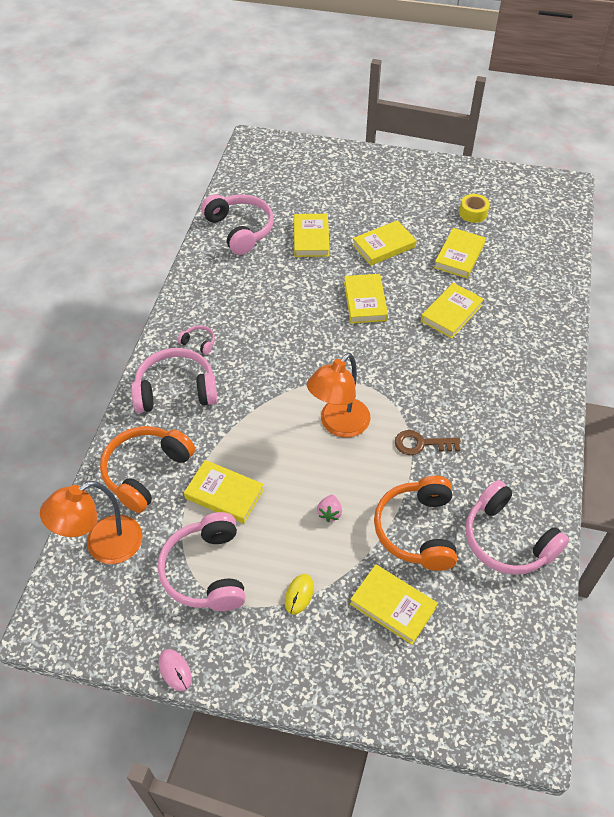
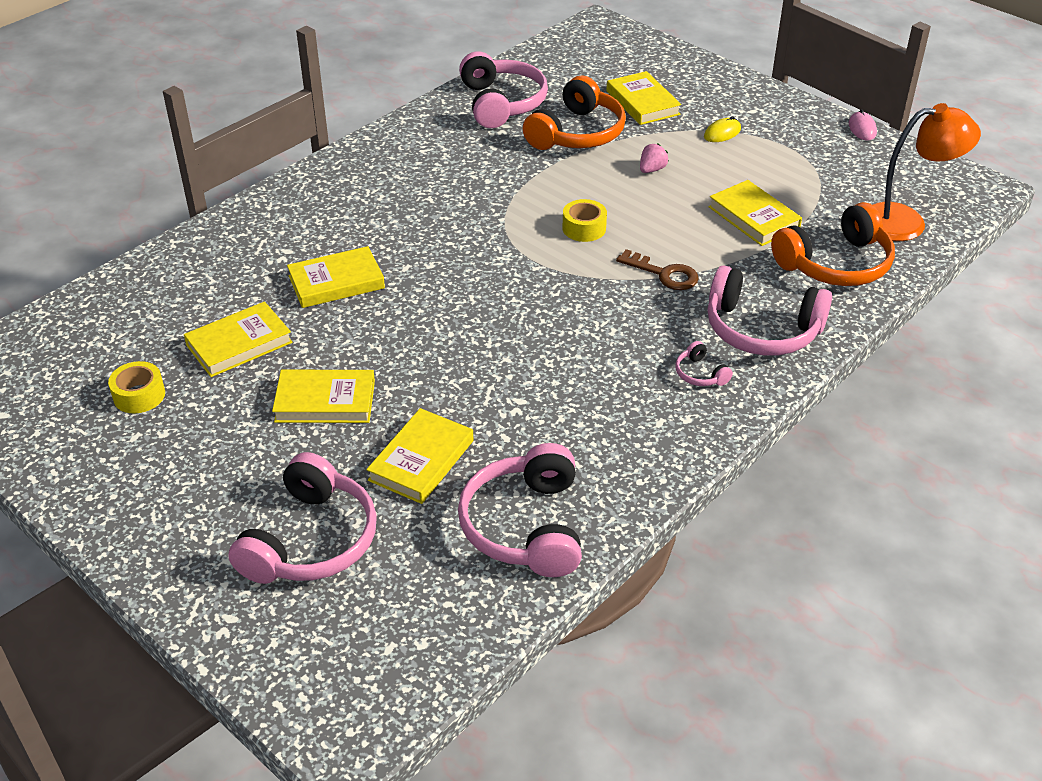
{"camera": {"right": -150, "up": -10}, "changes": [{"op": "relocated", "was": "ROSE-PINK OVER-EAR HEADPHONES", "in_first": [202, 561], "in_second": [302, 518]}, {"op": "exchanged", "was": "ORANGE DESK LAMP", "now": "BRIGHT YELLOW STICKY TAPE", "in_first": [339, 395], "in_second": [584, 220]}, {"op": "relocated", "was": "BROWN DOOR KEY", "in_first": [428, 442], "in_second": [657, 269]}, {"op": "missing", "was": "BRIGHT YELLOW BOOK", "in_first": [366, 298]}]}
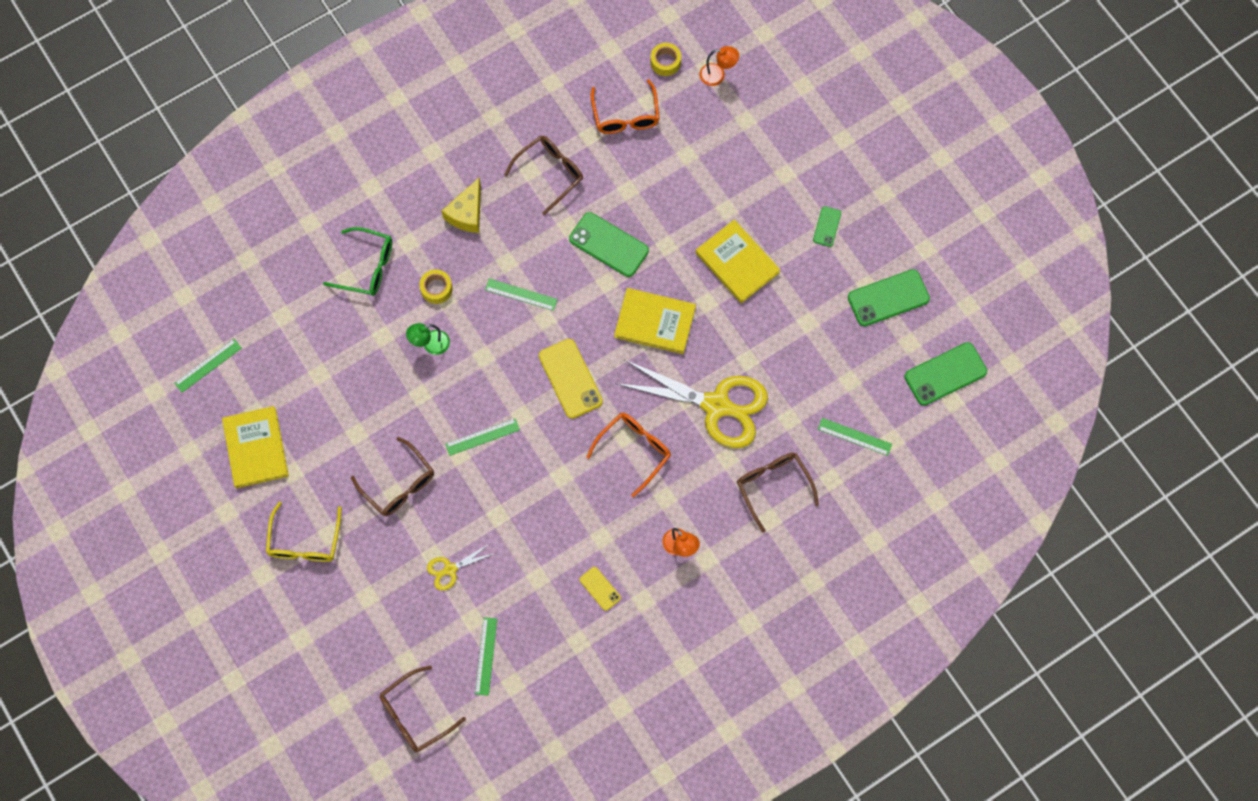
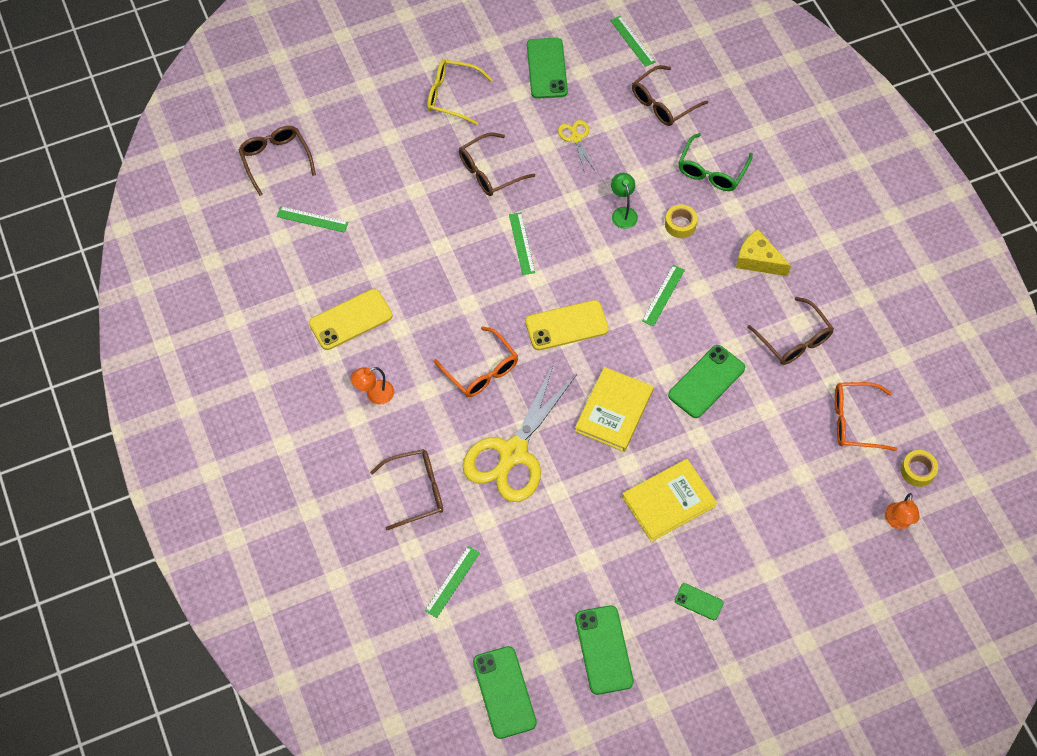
{"camera": {"right": 100, "up": -10}, "changes": [{"op": "size", "was": "BRIGHT YELLOW PHONE", "in_first": [600, 589], "in_second": [351, 319], "ratio": 1.87}, {"op": "exchanged", "was": "BRIGHT YELLOW BOOK", "now": "EMERALD PHONE", "in_first": [255, 447], "in_second": [547, 68]}, {"op": "relocated", "was": "BRIGHT YELLOW PAIR OF SCISSORS", "in_first": [460, 567], "in_second": [576, 146]}, {"op": "appeared", "now": "BROWN SPECTACLES", "in_second": [670, 95]}]}
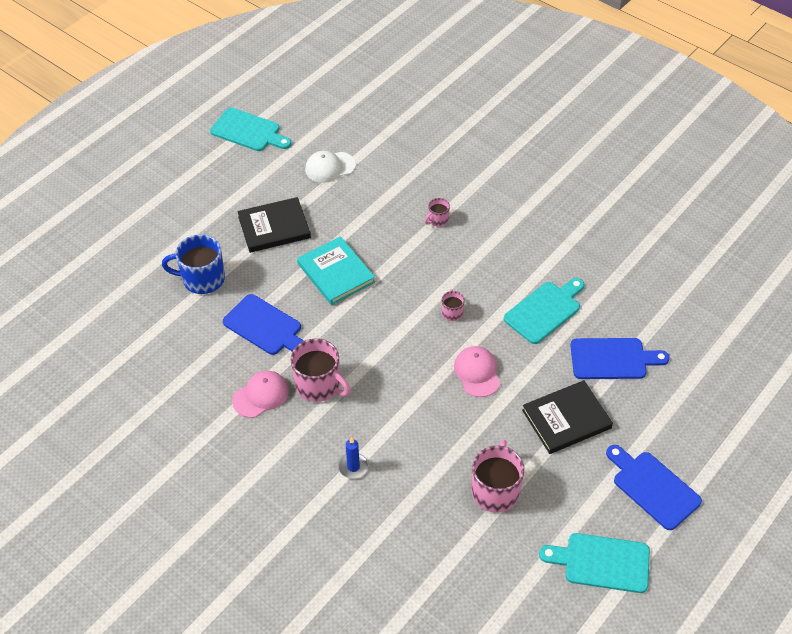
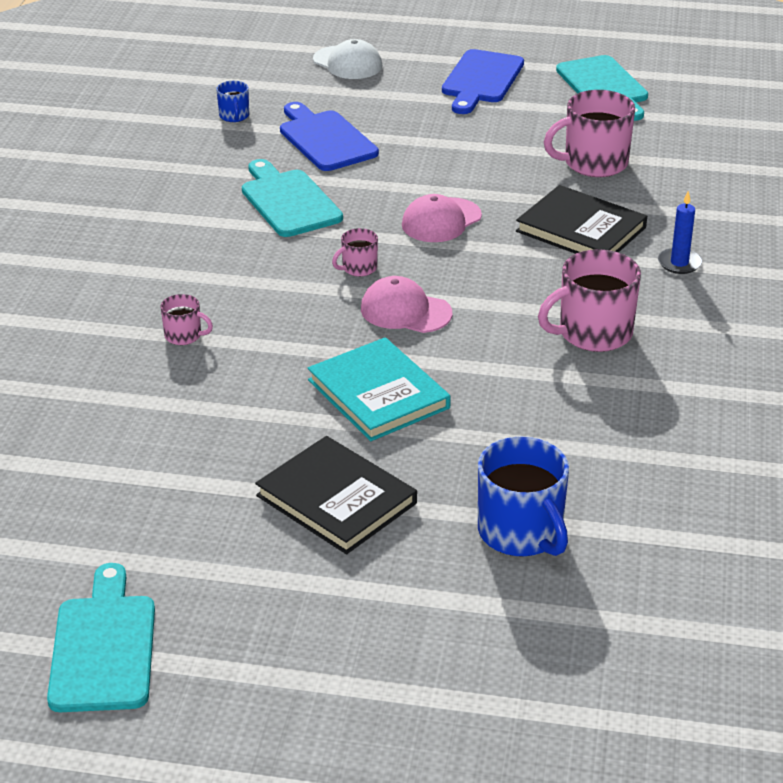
{"camera": {"right": -120, "up": -15}, "changes": [{"op": "appeared", "now": "BLUE TEA MUG", "in_second": [232, 101]}, {"op": "spun", "was": "AQUA CUTTING BOARD", "in_first": [544, 311], "in_second": [292, 198], "clockwise": 45}, {"op": "spun", "was": "AQUA BOOK", "in_first": [336, 270], "in_second": [379, 389], "clockwise": -60}, {"op": "relocated", "was": "WHITE PEAKED CAP", "in_first": [330, 167], "in_second": [347, 59]}, {"op": "relocated", "was": "ROSE-PINK PEAKED CAP", "in_first": [260, 394], "in_second": [406, 304]}, {"op": "relocated", "was": "EBONY BOOK", "in_first": [567, 417], "in_second": [581, 219]}, {"op": "spun", "was": "ROSE-PINK TEA MUG", "in_first": [320, 370], "in_second": [589, 300], "clockwise": -120}, {"op": "missing", "was": "BLUE CUTTING BOARD", "in_first": [263, 324]}]}
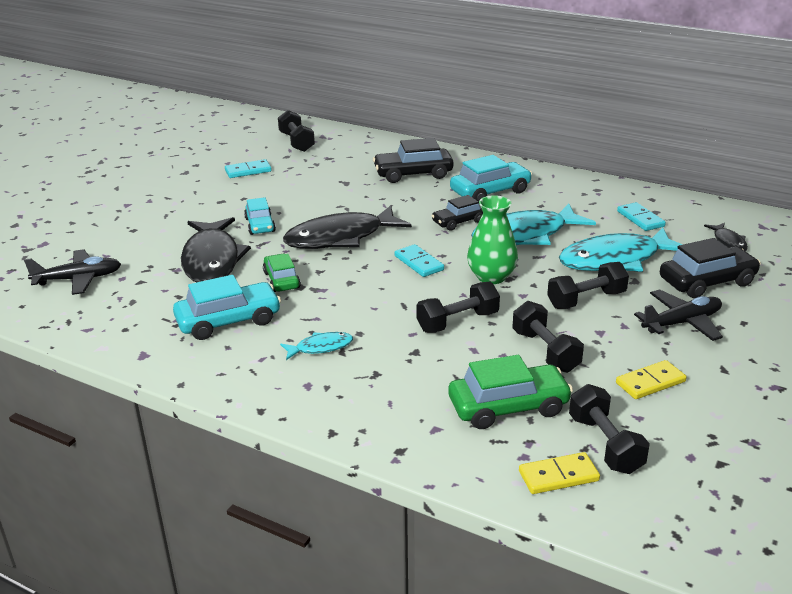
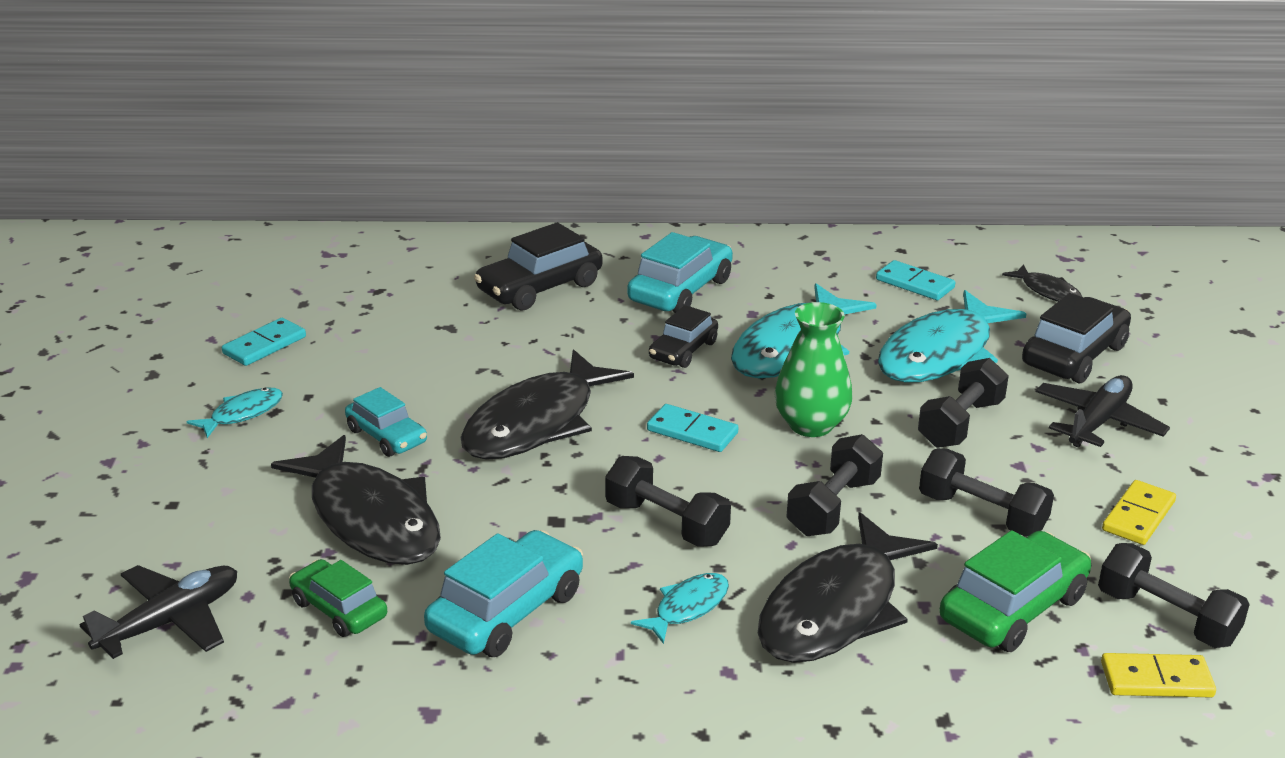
{"camera": {"right": -30, "up": 0}, "changes": [{"op": "appeared", "now": "AQUA FISH FIGURE", "in_second": [235, 413]}, {"op": "relocated", "was": "EMERALD TOY CAR", "in_first": [282, 273], "in_second": [338, 598]}, {"op": "relocated", "was": "EBONY HAND WEIGHT", "in_first": [296, 131], "in_second": [668, 501]}, {"op": "appeared", "now": "EBONY FISH FIGURE", "in_second": [848, 587]}, {"op": "spun", "was": "BRIGHT YELLOW DOMINO", "in_first": [559, 473], "in_second": [1158, 675], "clockwise": 45}]}
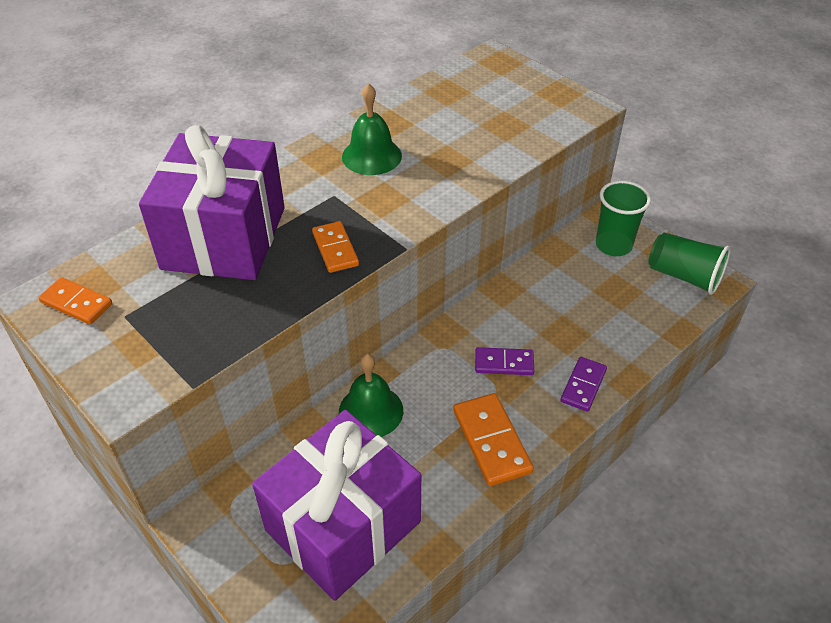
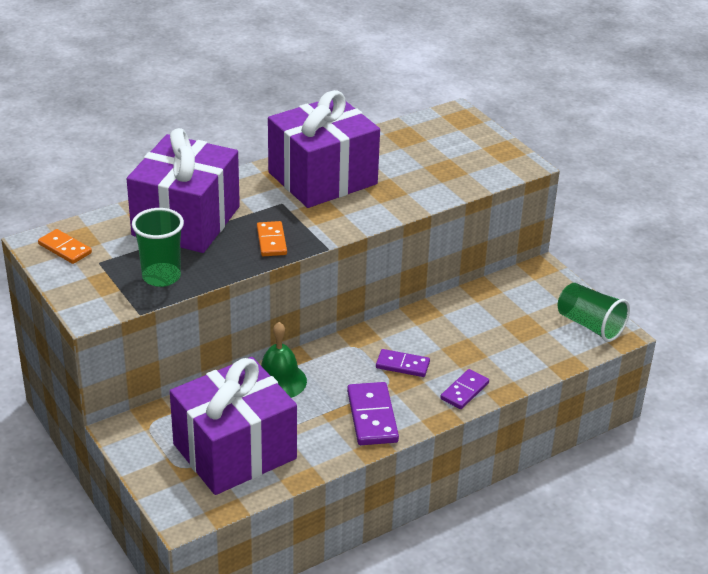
{"camera": {"right": 10, "up": -10}, "changes": [{"op": "relocated", "was": "EMERALD TUMBLER", "in_first": [623, 218], "in_second": [158, 247]}, {"op": "exchanged", "was": "EMERALD BELL", "now": "VIOLET WRAPPED GIFT", "in_first": [372, 129], "in_second": [324, 149]}, {"op": "colour", "was": "ORANGE DOMINO", "now": "VIOLET DOMINO", "in_first": [493, 439], "in_second": [373, 413]}]}
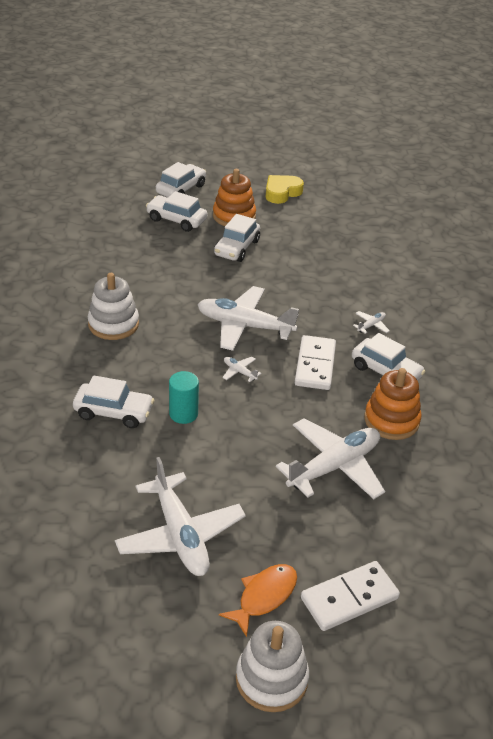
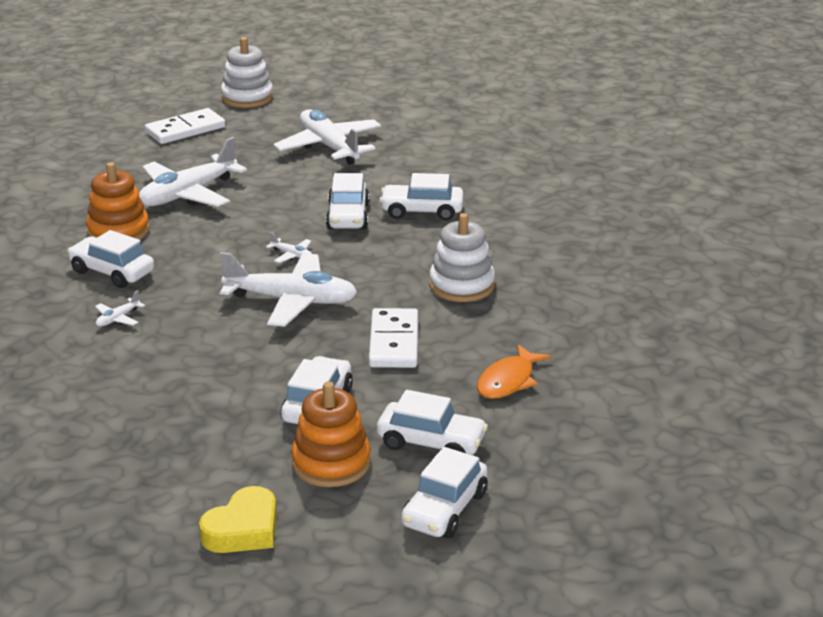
{"camera": {"right": 175, "up": -10}, "changes": [{"op": "exchanged", "was": "AQUA SOLID CYLINDER", "now": "WHITE TOY CAR", "in_first": [184, 397], "in_second": [347, 201]}, {"op": "relocated", "was": "WHITE DOMINO", "in_first": [315, 362], "in_second": [393, 338]}, {"op": "relocated", "was": "ORANGE FISH FIGURE", "in_first": [258, 600], "in_second": [514, 371]}]}
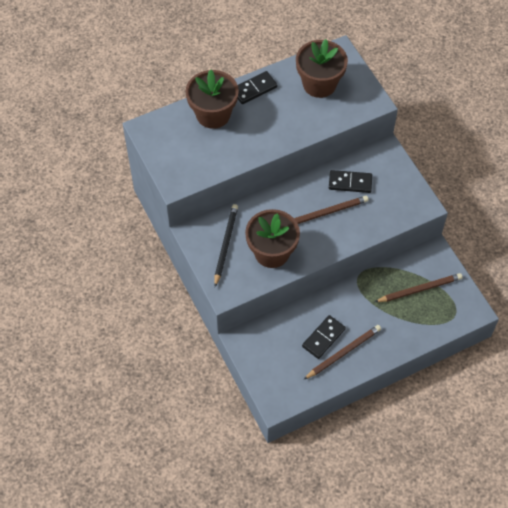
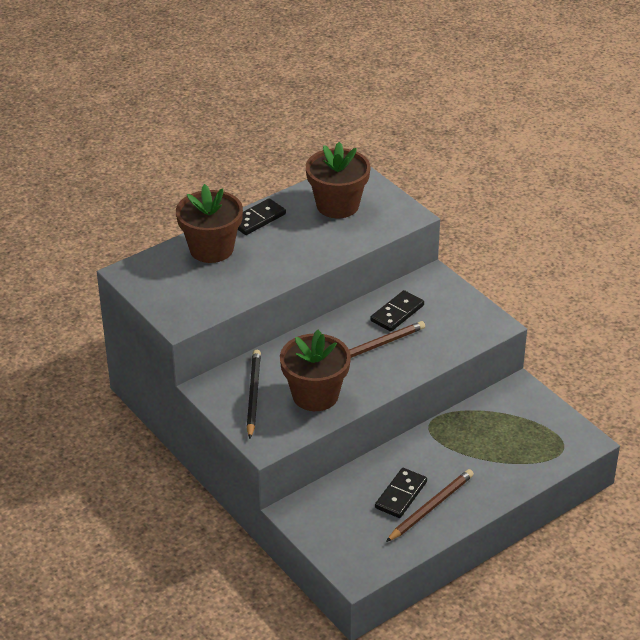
{"camera": {"right": -10, "up": -20}, "changes": [{"op": "spun", "was": "EBONY DOMINO", "in_first": [350, 181], "in_second": [397, 311], "clockwise": -45}, {"op": "missing", "was": "BROWN WOODEN PENCIL", "in_first": [419, 287]}]}
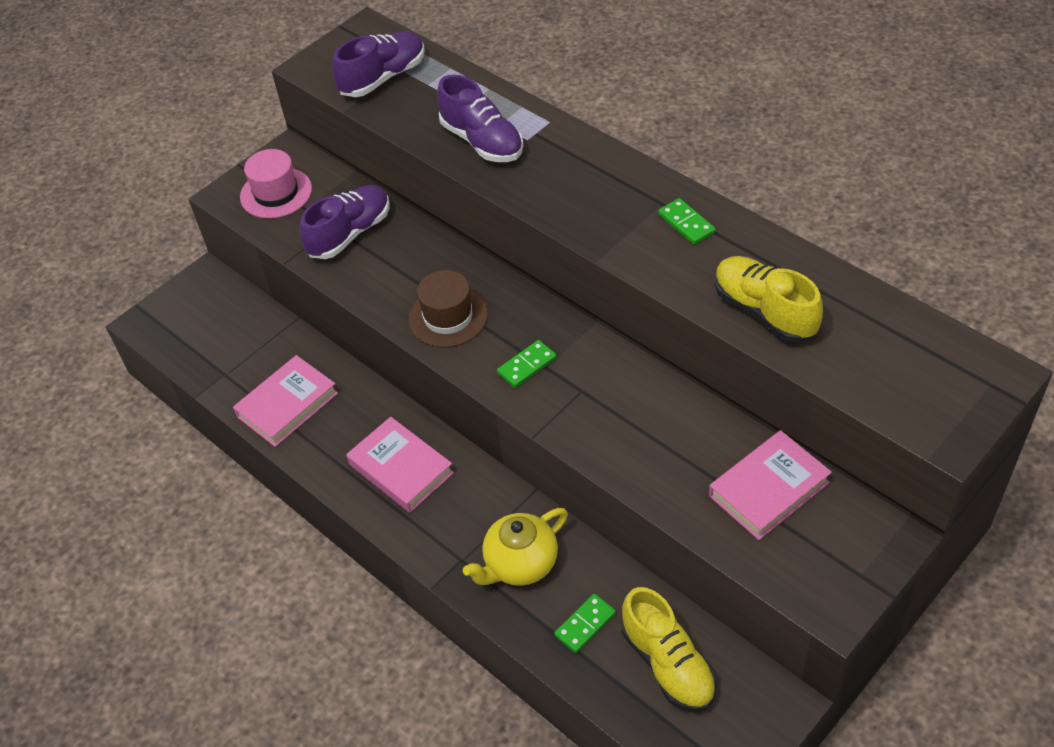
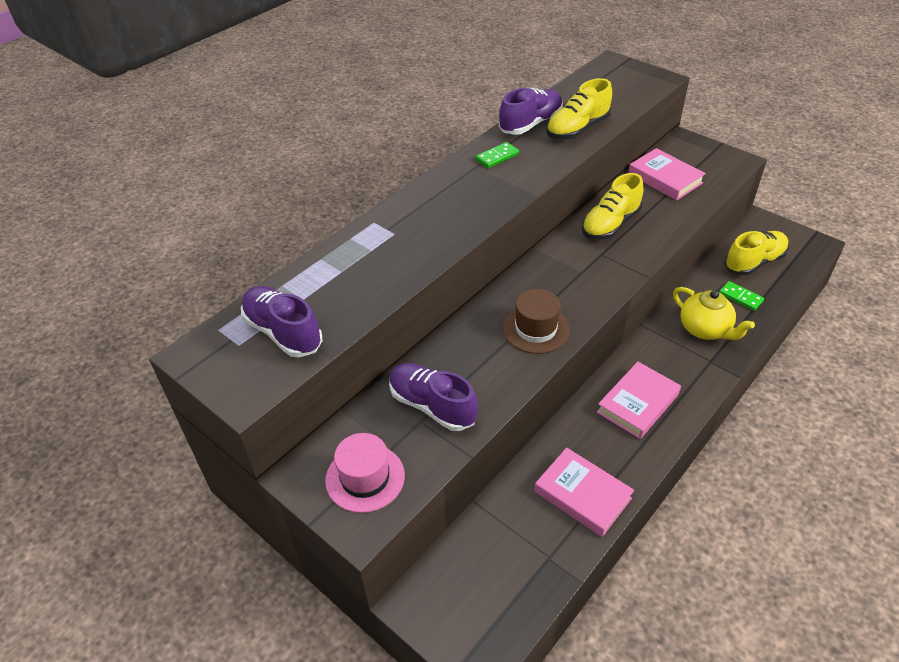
{"camera": {"right": -95, "up": -5}, "changes": [{"op": "relocated", "was": "VIOLET LACE-UP SHOE", "in_first": [480, 118], "in_second": [531, 111]}, {"op": "appeared", "now": "BRIGHT YELLOW LACE-UP SHOE", "in_second": [612, 206]}, {"op": "missing", "was": "EMERALD DOMINO", "in_first": [527, 364]}]}
